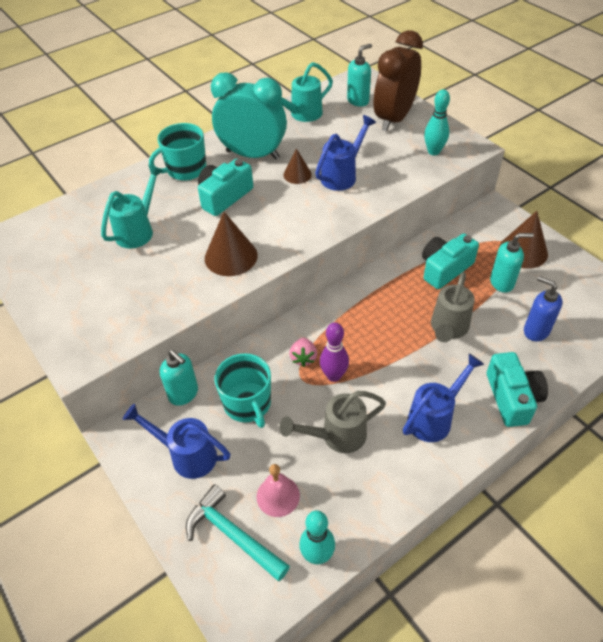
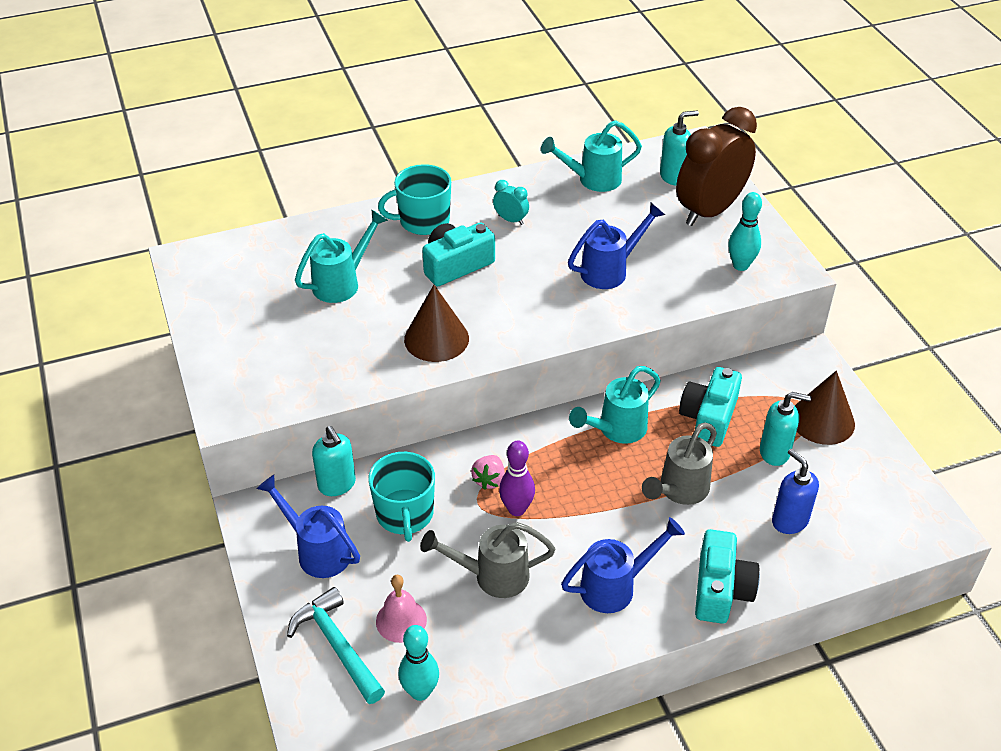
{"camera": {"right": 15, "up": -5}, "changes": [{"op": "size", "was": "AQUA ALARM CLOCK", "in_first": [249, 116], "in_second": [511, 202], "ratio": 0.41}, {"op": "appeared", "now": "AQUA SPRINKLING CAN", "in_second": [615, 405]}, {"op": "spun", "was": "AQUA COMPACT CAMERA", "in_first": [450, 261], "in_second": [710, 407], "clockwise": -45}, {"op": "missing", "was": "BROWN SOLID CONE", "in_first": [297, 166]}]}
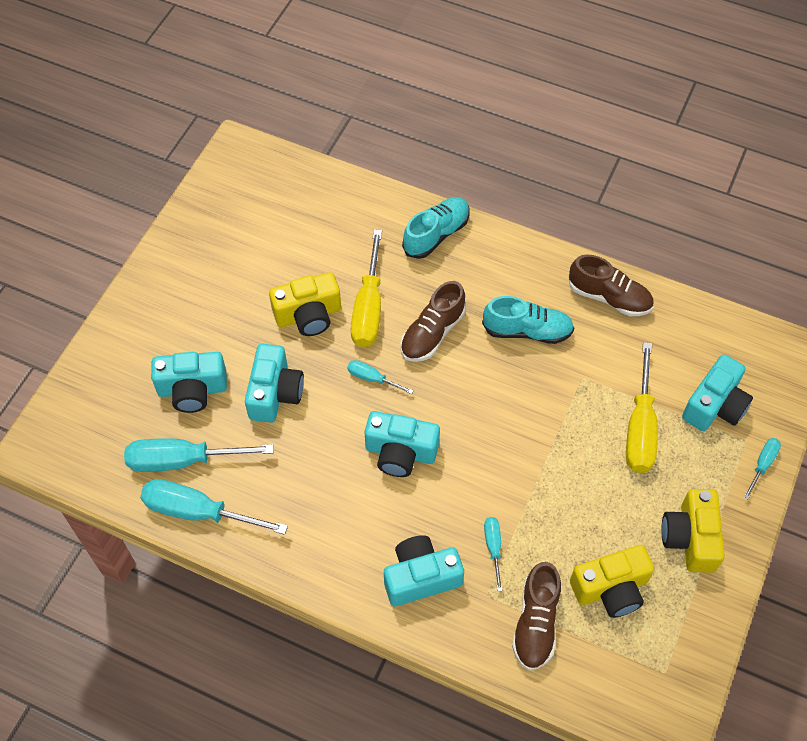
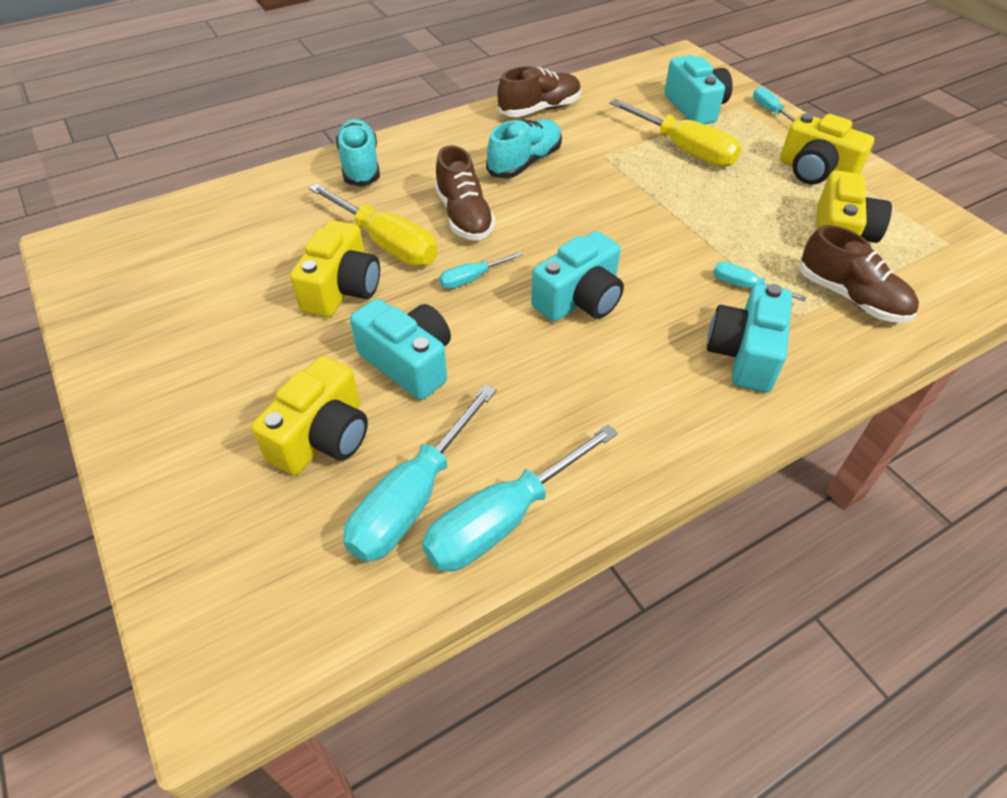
{"camera": {"right": -55, "up": -10}, "changes": [{"op": "colour", "was": "AQUA COMPACT CAMERA", "now": "BRIGHT YELLOW COMPACT CAMERA", "in_first": [189, 382], "in_second": [309, 415]}]}
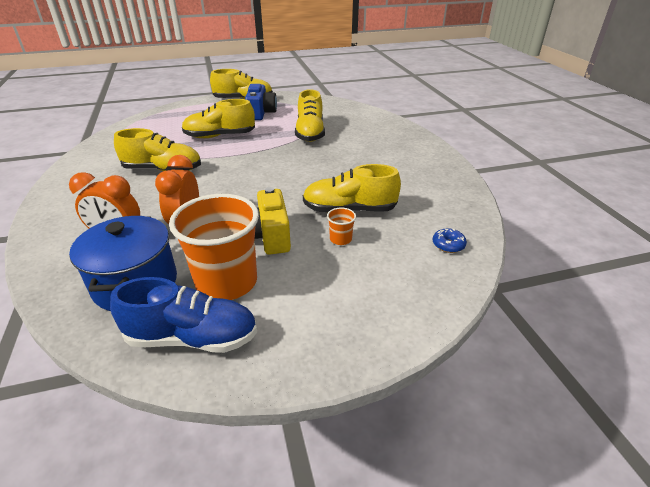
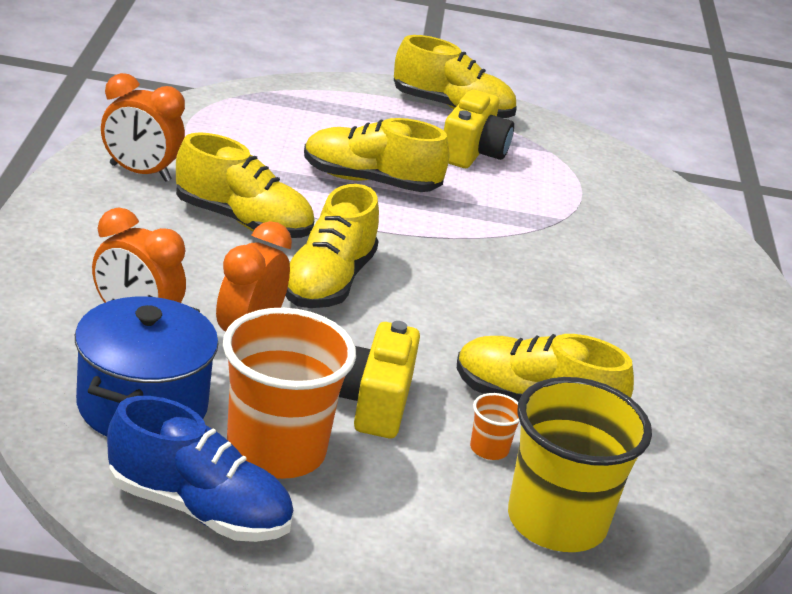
{"camera": {"right": 15, "up": -5}, "changes": [{"op": "appeared", "now": "ORANGE ALARM CLOCK", "in_second": [143, 127]}, {"op": "relocated", "was": "BRIGHT YELLOW LACE-UP SHOE", "in_first": [310, 115], "in_second": [332, 246]}, {"op": "colour", "was": "BLUE COMPACT CAMERA", "now": "BRIGHT YELLOW COMPACT CAMERA", "in_first": [261, 102], "in_second": [479, 129]}, {"op": "appeared", "now": "BRIGHT YELLOW TUMBLER", "in_second": [580, 464]}, {"op": "missing", "was": "BLUE DOUGHNUT", "in_first": [450, 240]}]}
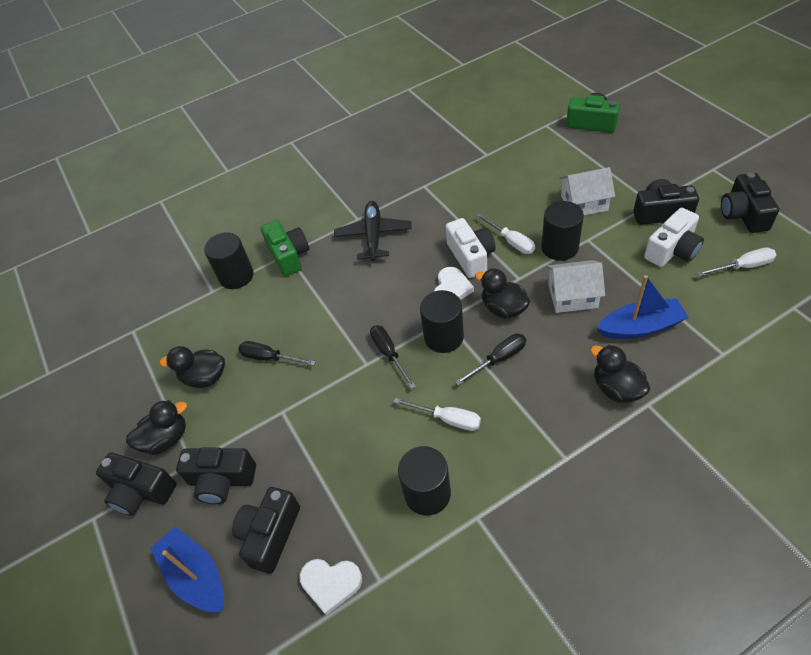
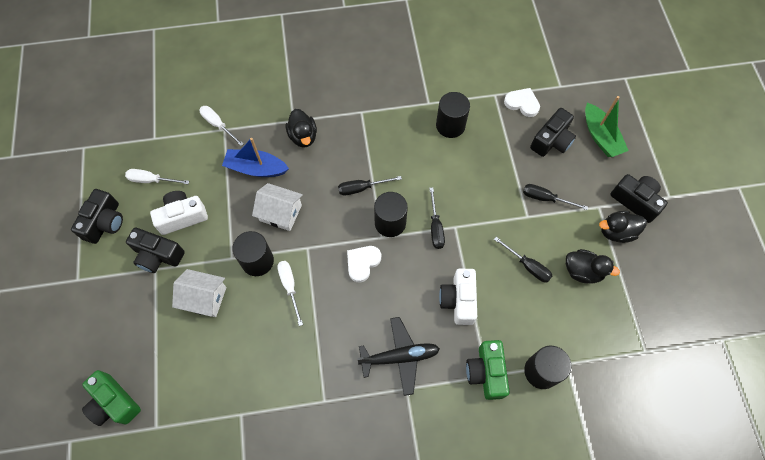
{"camera": {"right": -165, "up": 15}, "changes": [{"op": "relocated", "was": "WHITE HAND SCREWDRIVER", "in_first": [437, 414], "in_second": [221, 126]}, {"op": "spun", "was": "EBONY AEROPLANE", "in_first": [373, 231], "in_second": [398, 356], "clockwise": -120}, {"op": "relocated", "was": "WHITE COMPACT CAMERA", "in_first": [471, 248], "in_second": [458, 296]}, {"op": "appeared", "now": "EBONY HAND SCREWDRIVER", "in_second": [555, 197]}, {"op": "colour", "was": "BLUE SAILBOAT", "now": "EMERALD SAILBOAT", "in_first": [187, 569], "in_second": [607, 126]}, {"op": "missing", "was": "EBONY COMPACT CAMERA", "in_first": [216, 475]}, {"op": "missing", "was": "EBONY RUBBER DUCK", "in_first": [502, 293]}]}
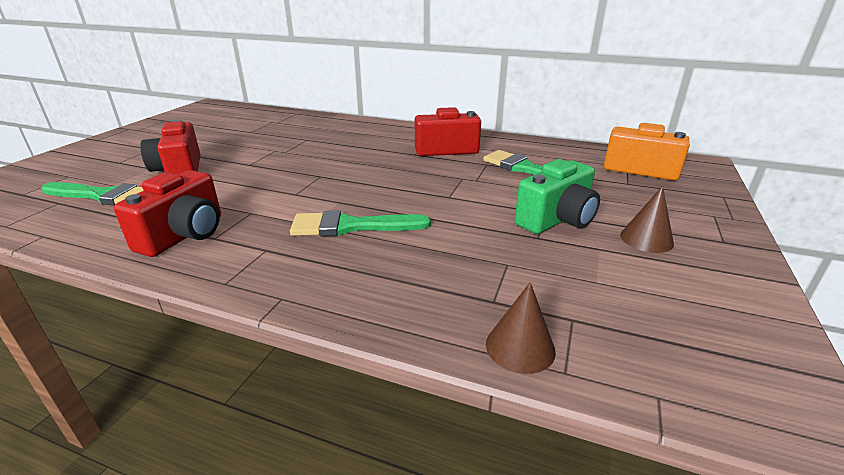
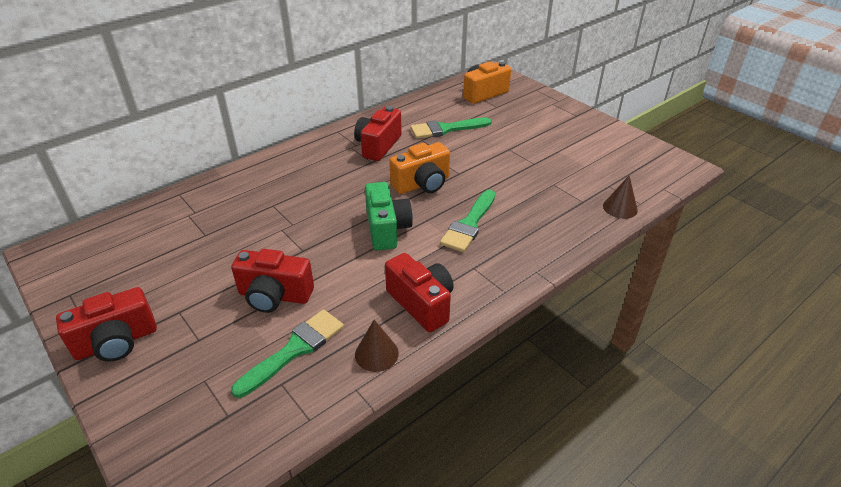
{"camera": {"right": -60, "up": 10}, "changes": [{"op": "appeared", "now": "RED COMPACT CAMERA", "in_second": [106, 324]}, {"op": "relocated", "was": "BROWN SOLID CONE", "in_first": [647, 219], "in_second": [377, 346]}, {"op": "relocated", "was": "EMERALD COMPACT CAMERA", "in_first": [557, 196], "in_second": [389, 216]}, {"op": "appeared", "now": "ORANGE COMPACT CAMERA", "in_second": [419, 168]}]}
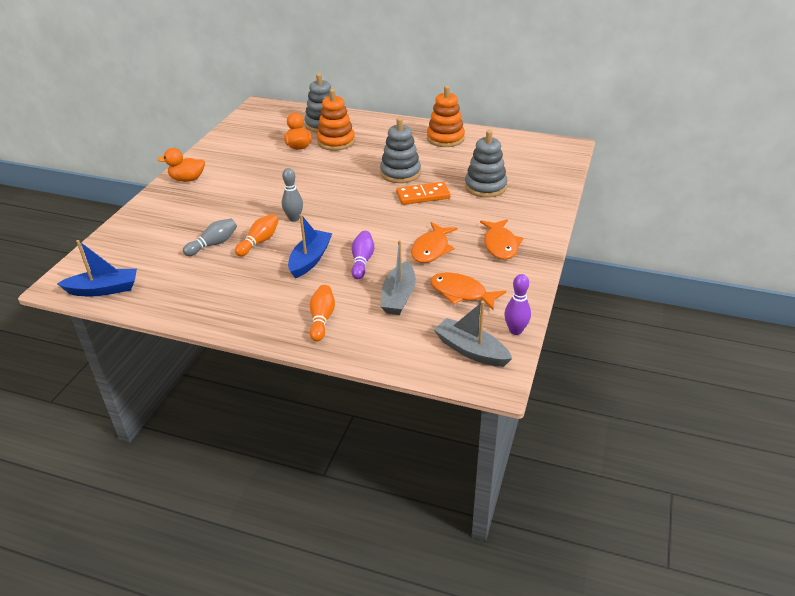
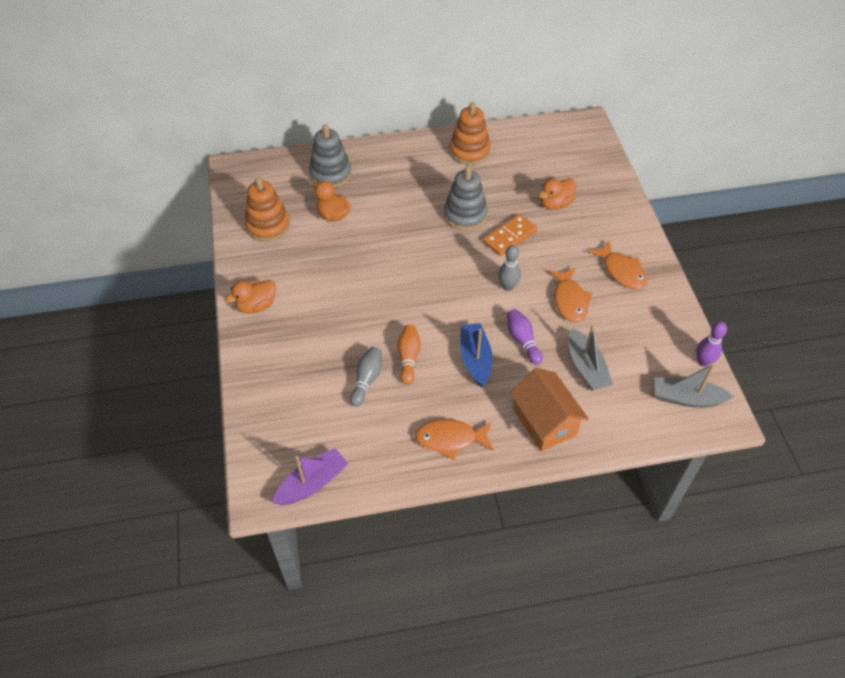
{"camera": {"right": -30, "up": 15}, "changes": [{"op": "relocated", "was": "ORANGE RING STACKER", "in_first": [336, 120], "in_second": [267, 209]}, {"op": "colour", "was": "BLUE SAILBOAT", "now": "VIOLET SAILBOAT", "in_first": [97, 268], "in_second": [310, 476]}, {"op": "relocated", "was": "ORANGE FISH FIGURE", "in_first": [468, 291], "in_second": [454, 439]}, {"op": "relocated", "was": "ASH-GREY BOWLING PIN", "in_first": [292, 195], "in_second": [509, 268]}, {"op": "exchanged", "was": "ORANGE BOWLING PIN", "now": "ORANGE COTTAGE", "in_first": [322, 313], "in_second": [549, 410]}, {"op": "exchanged", "was": "ASH-GREY RING STACKER", "now": "ORANGE RUBBER DUCK", "in_first": [486, 164], "in_second": [557, 194]}]}
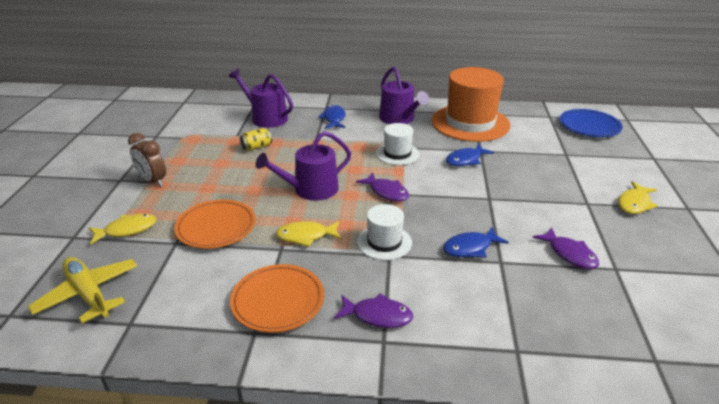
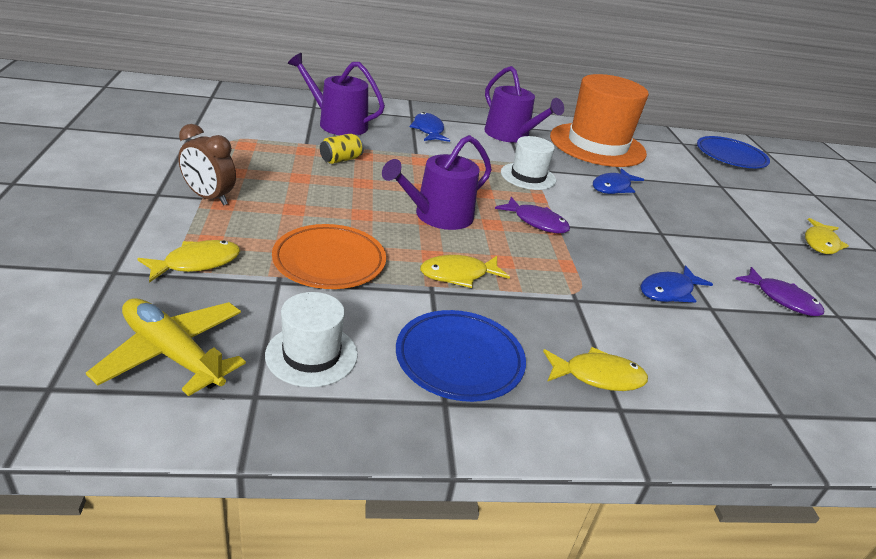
{"camera": {"right": -15, "up": 0}, "changes": [{"op": "relocated", "was": "WHITE HAT", "in_first": [384, 232], "in_second": [311, 339]}, {"op": "colour", "was": "ORANGE DINNER PLATE", "now": "BLUE DINNER PLATE", "in_first": [277, 298], "in_second": [461, 356]}, {"op": "colour", "was": "VIOLET FISH FIGURE", "now": "BRIGHT YELLOW FISH FIGURE", "in_first": [373, 310], "in_second": [595, 369]}]}
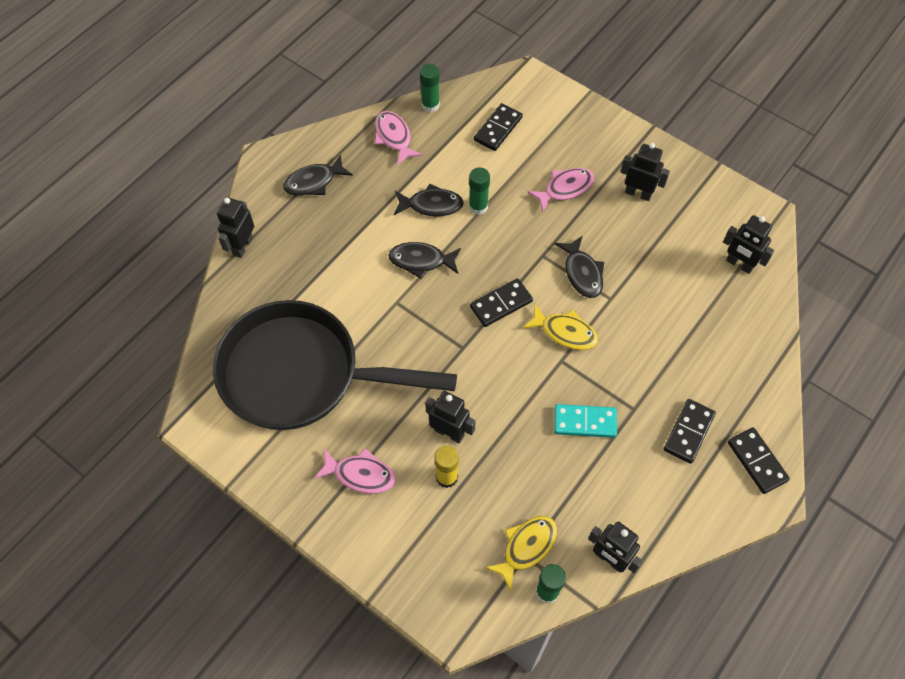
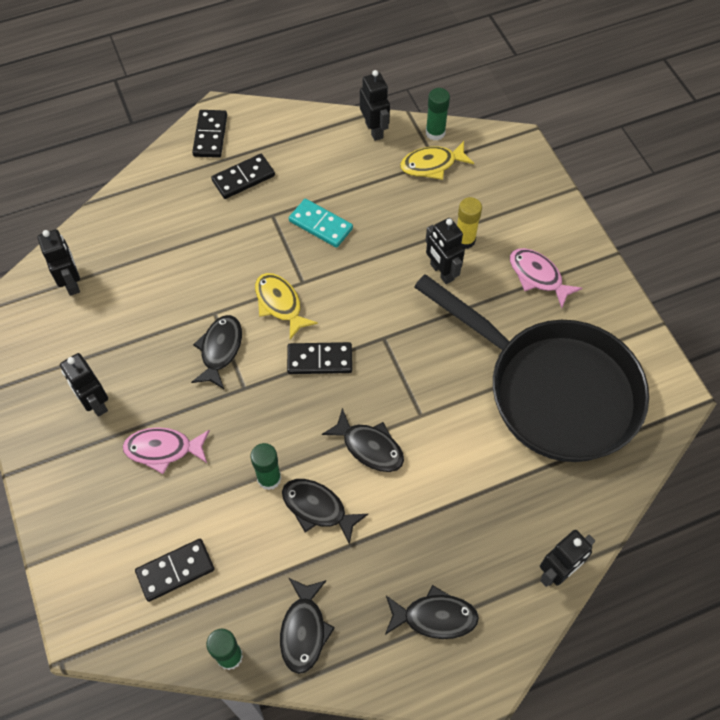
{"camera": {"right": -150, "up": 0}, "changes": [{"op": "colour", "was": "ROSE-PINK FISH FIGURE", "now": "EBONY FISH FIGURE", "in_first": [399, 138], "in_second": [307, 626]}]}
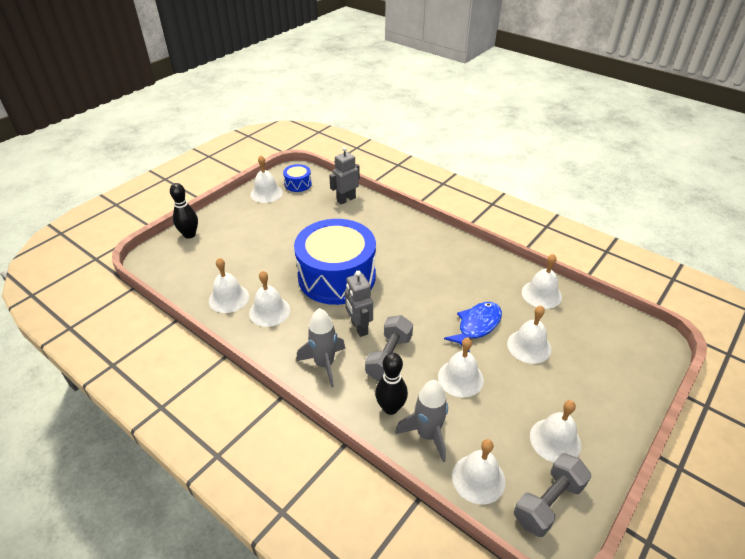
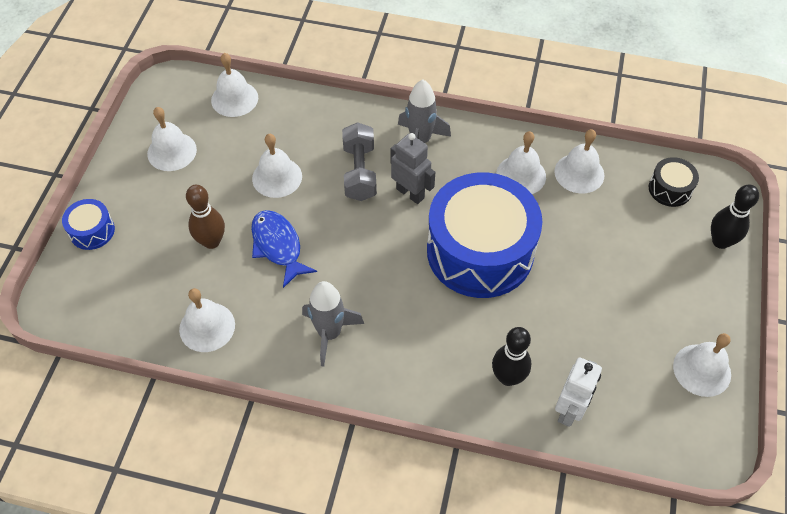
{"camera": {"right": 155, "up": 15}, "changes": [{"op": "relocated", "was": "BLUE SNARE DRUM", "in_first": [297, 178], "in_second": [88, 224]}, {"op": "exchanged", "was": "WHITE BELL", "now": "BROWN BOWLING PIN", "in_first": [529, 335], "in_second": [205, 217]}, {"op": "spun", "was": "BLUE FISH FIGURE", "in_first": [473, 327], "in_second": [284, 249], "clockwise": 135}, {"op": "relocated", "was": "ASH-GREY ROCKET", "in_first": [421, 421], "in_second": [333, 324]}, {"op": "relocated", "was": "EBONY BOWLING PIN", "in_first": [391, 384], "in_second": [511, 356]}, {"op": "colour", "was": "ASH-GREY ROBOT FIGURE", "now": "WHITE ROBOT FIGURE", "in_first": [344, 175], "in_second": [578, 392]}, {"op": "appeared", "now": "EBONY SNARE DRUM", "in_second": [673, 182]}, {"op": "missing", "was": "ASH-GREY HAND WEIGHT", "in_first": [552, 495]}]}
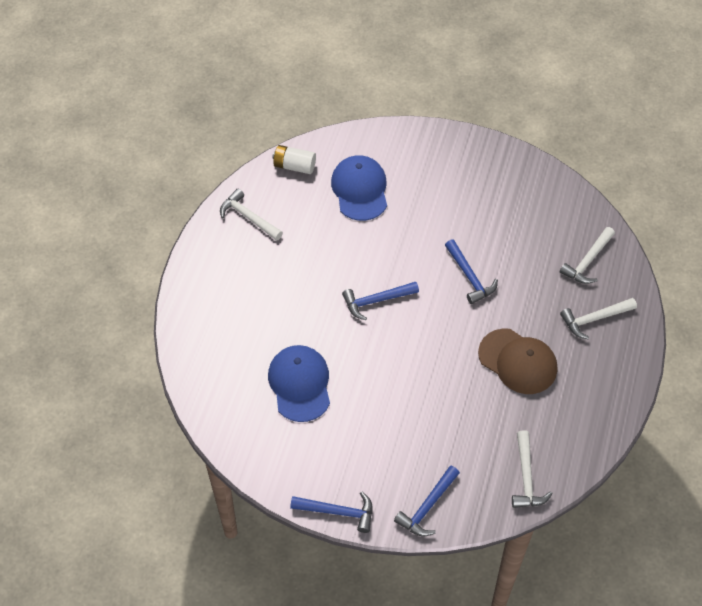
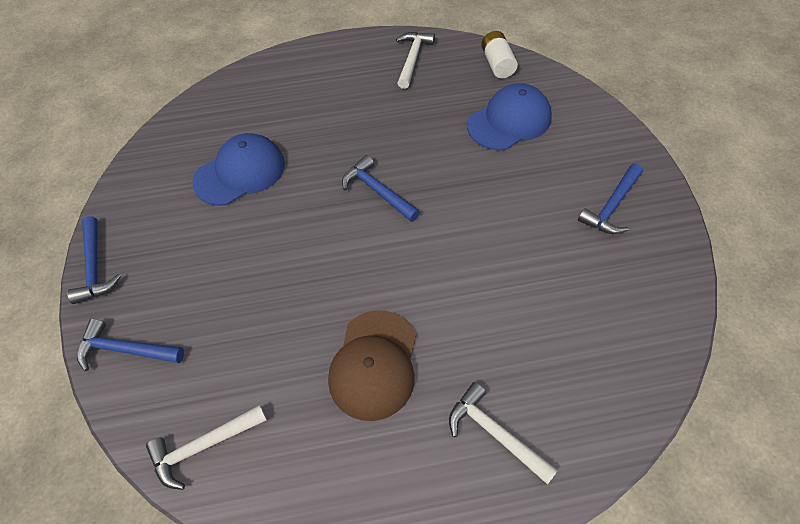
{"camera": {"right": 65, "up": 0}, "changes": [{"op": "relocated", "was": "BLUE CLAW HAMMER", "in_first": [471, 271], "in_second": [610, 198]}, {"op": "missing", "was": "WHITE CLAW HAMMER", "in_first": [587, 255]}]}
